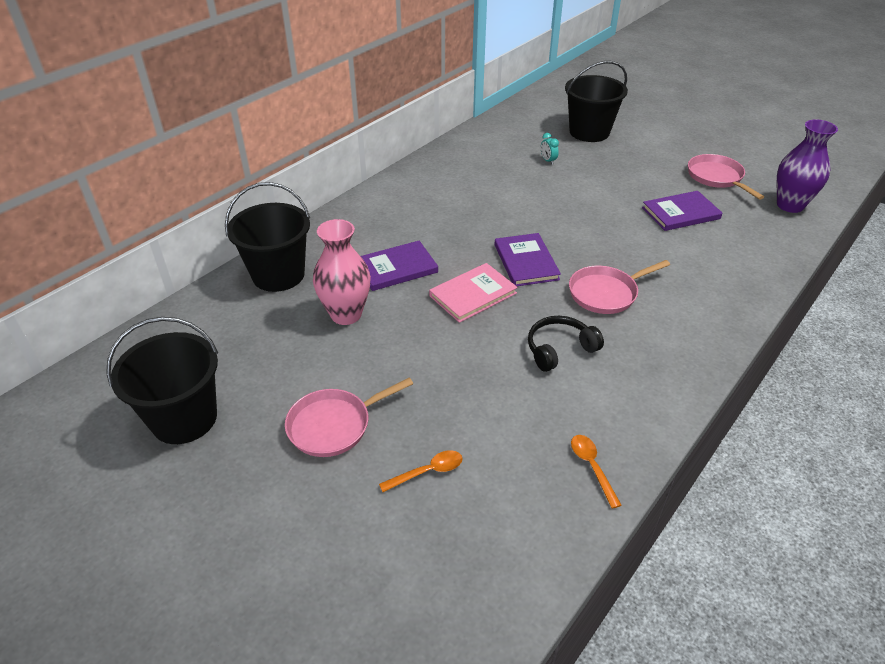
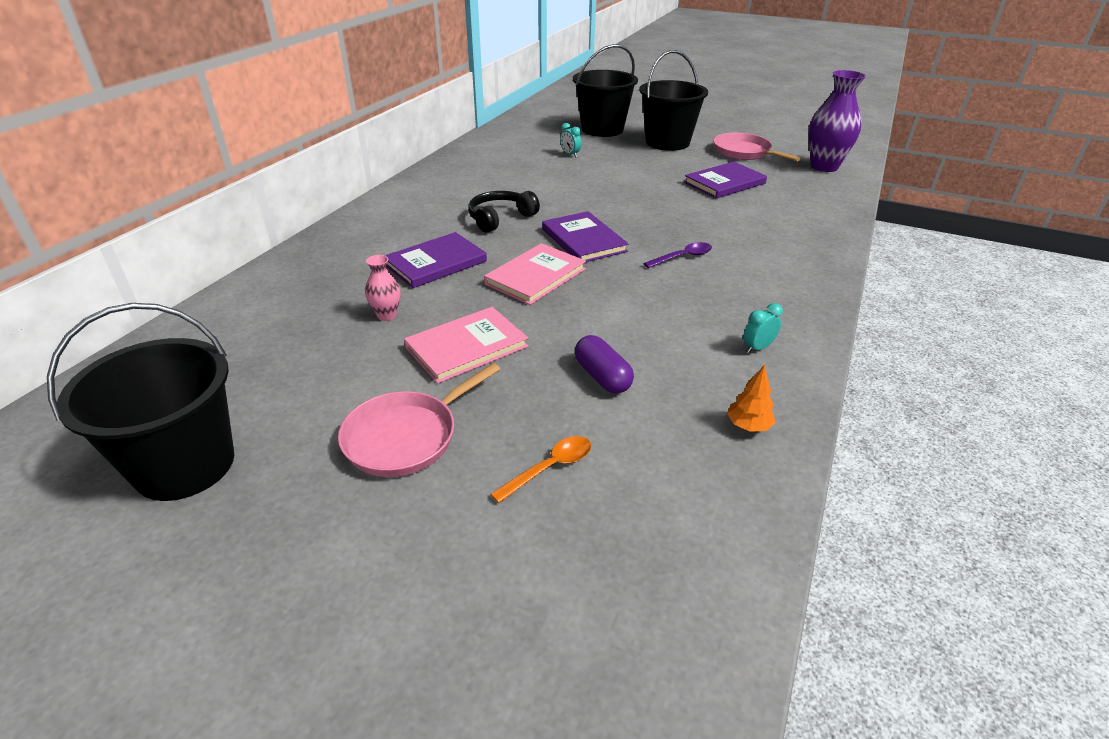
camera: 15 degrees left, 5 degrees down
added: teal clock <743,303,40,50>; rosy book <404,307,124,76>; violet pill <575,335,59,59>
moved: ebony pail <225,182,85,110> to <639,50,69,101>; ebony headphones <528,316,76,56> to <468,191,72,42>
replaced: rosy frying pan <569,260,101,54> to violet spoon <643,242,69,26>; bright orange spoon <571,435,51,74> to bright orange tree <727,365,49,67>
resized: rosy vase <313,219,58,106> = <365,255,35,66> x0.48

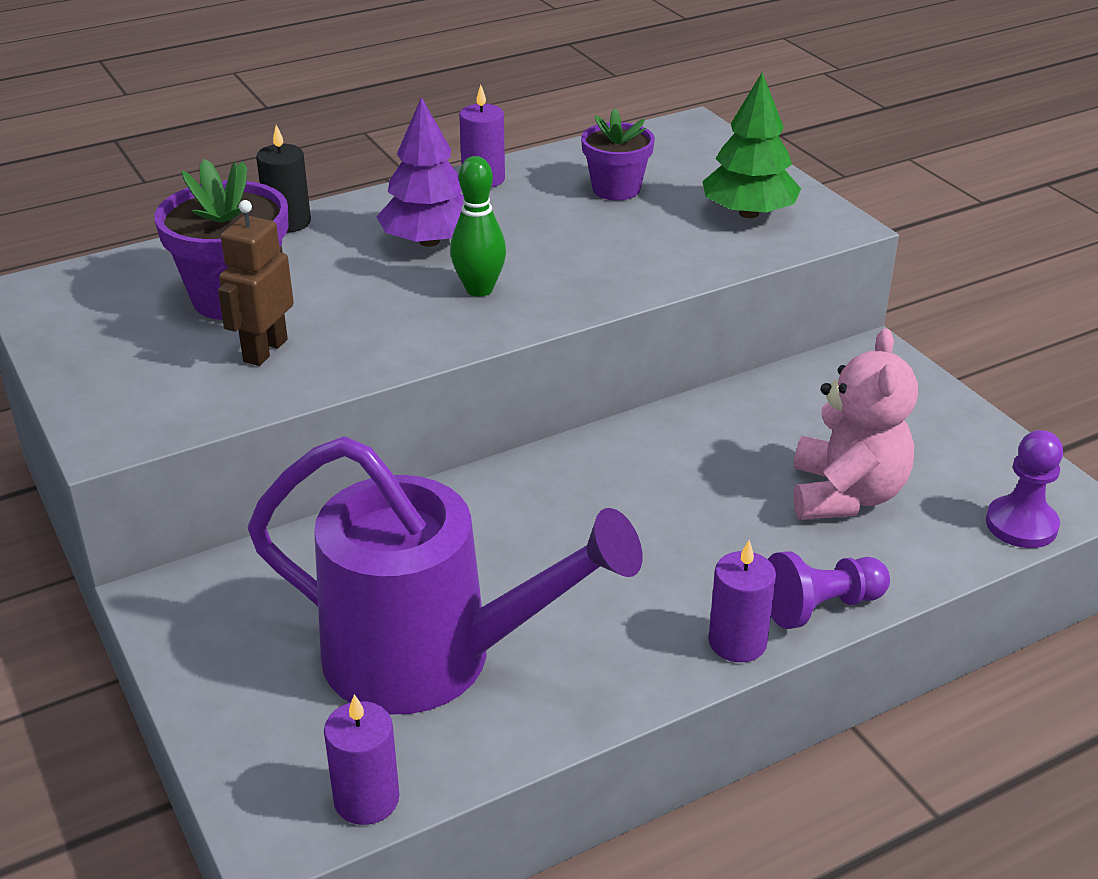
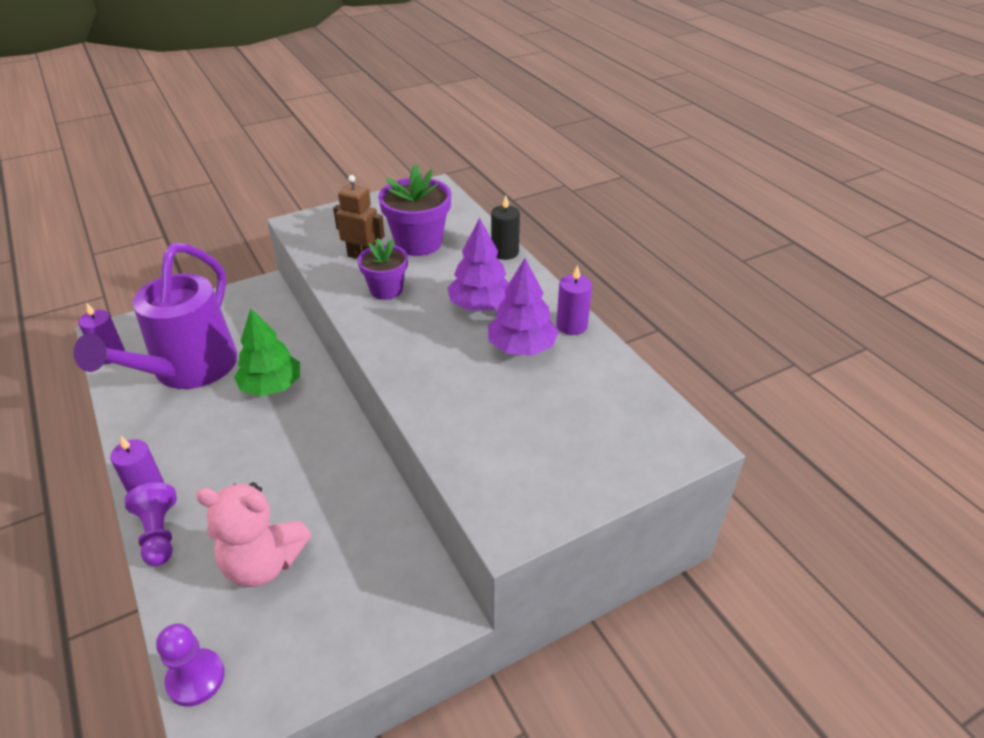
camera: 90 degrees right, 5 degrees up
removed: emerald tenpin <450,156,56,141>
added: violet tree <488,258,71,98>
moved: emerald tree <702,72,99,146> to <234,308,66,88>; violet plant pot <581,108,74,93> to <357,238,51,62>

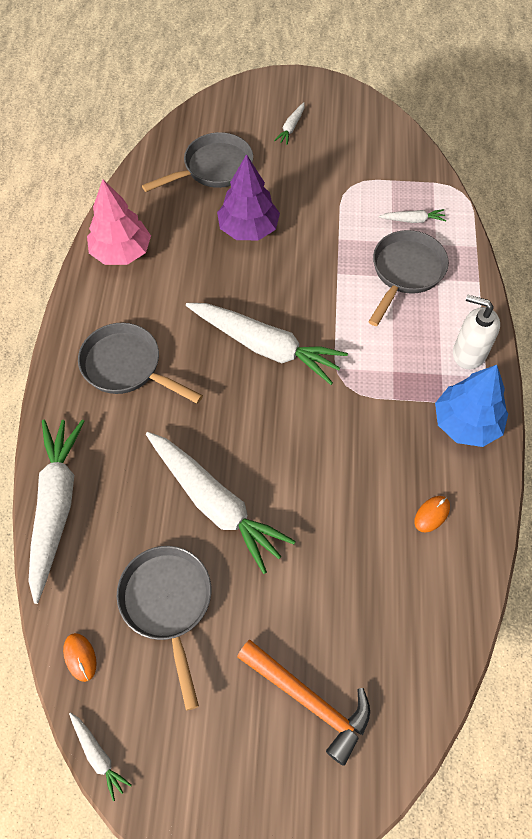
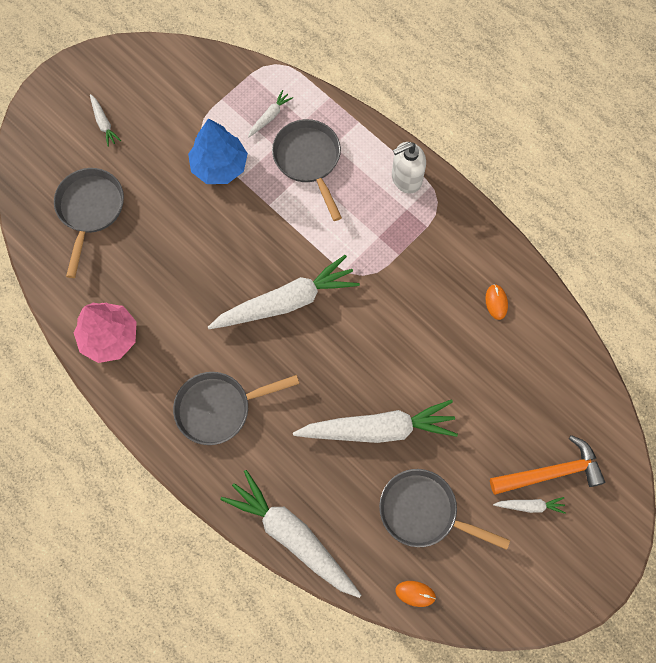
camera: 50 degrees left, 10 degrees up
removed: violet tree <217,154,63,86>
moved: cobalt tree <435,365,73,82> to <188,119,60,65>; pure white carrot <69,712,63,89> to <493,497,73,17>

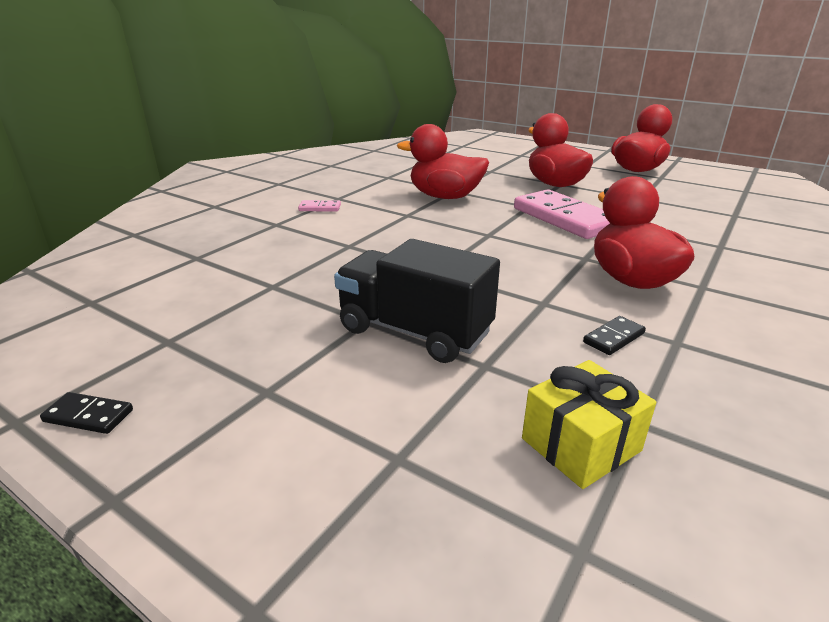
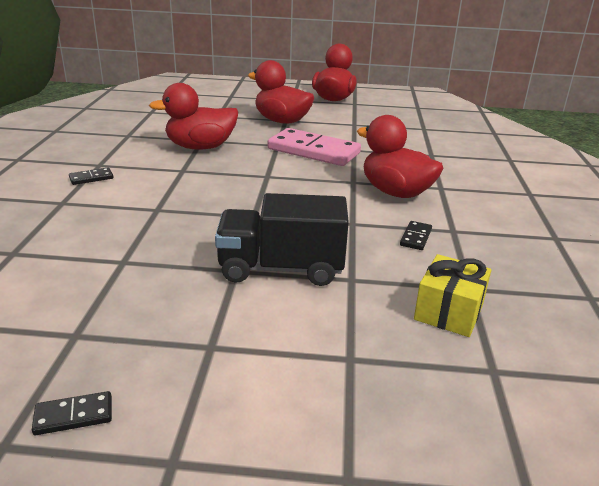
camera: 30 degrees left, 0 degrees up
recoloured: rosy domino <298,200,43,12> to ebony domino <69,167,44,18>

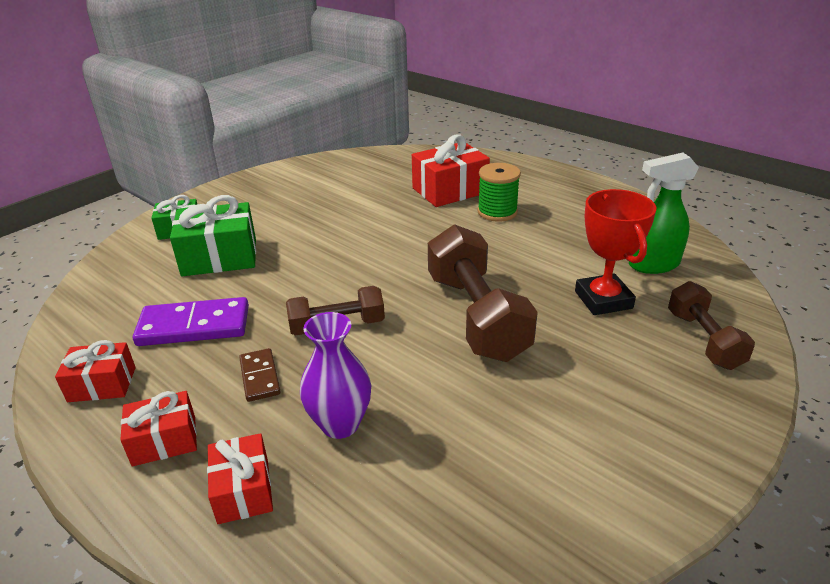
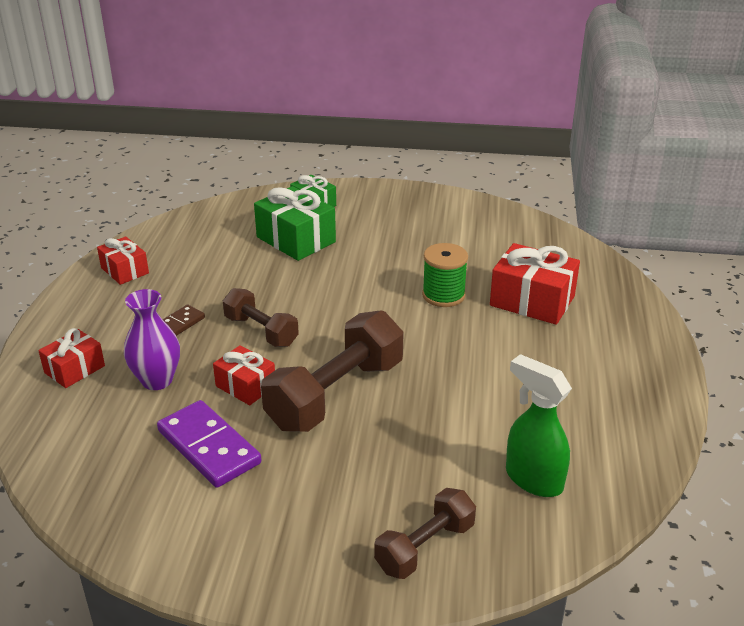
camera: 55 degrees right, 0 degrees up
removed: crimson trophy <575,189,81,126>
moved: emerald reel of thread <478,163,43,59> to <422,243,46,64>; violet domino <133,297,116,49> to <157,400,104,88>; crimson present <120,391,77,75> to <213,345,62,60>

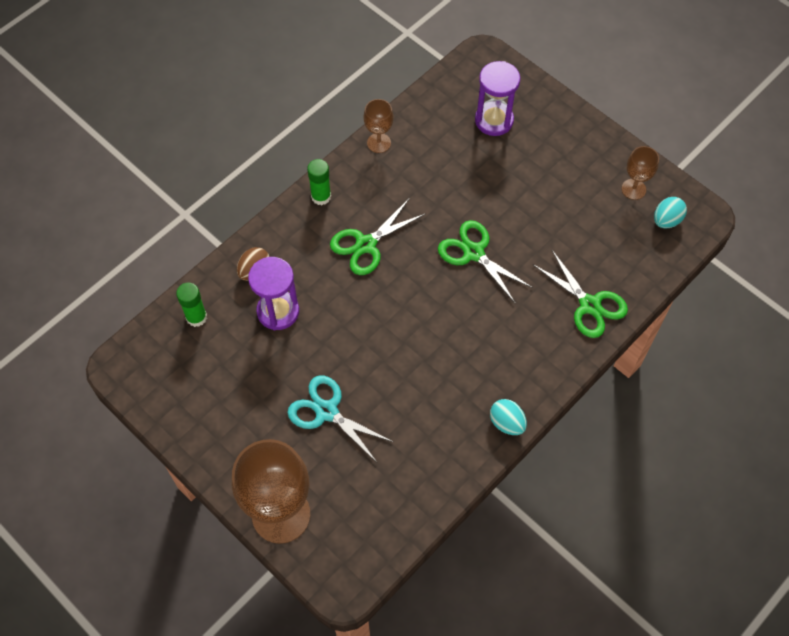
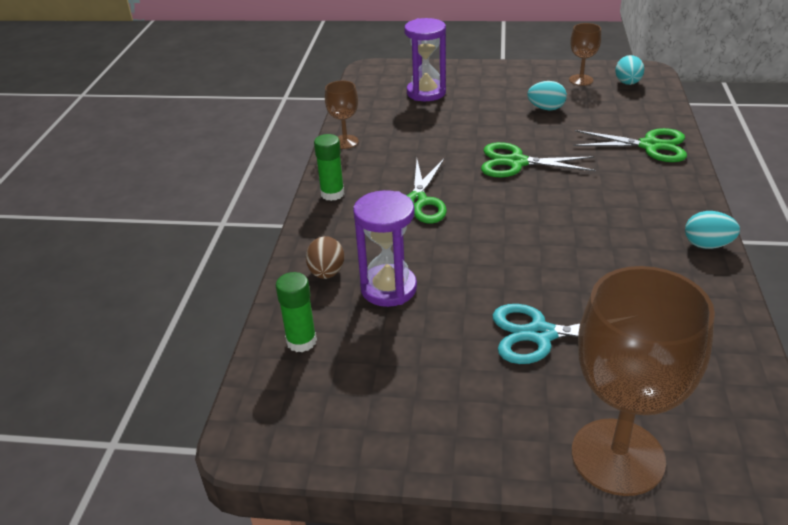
camera: 35 degrees left, 25 degrees down
added: teal egg <527,81,40,29>

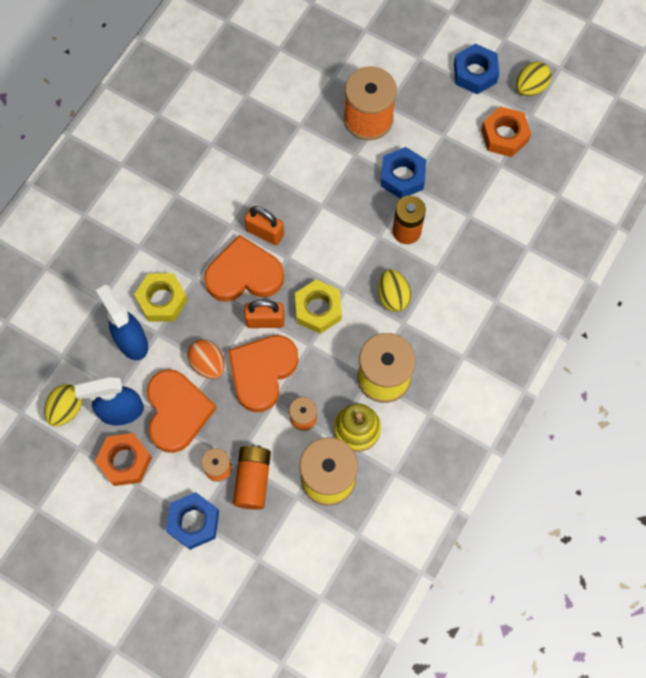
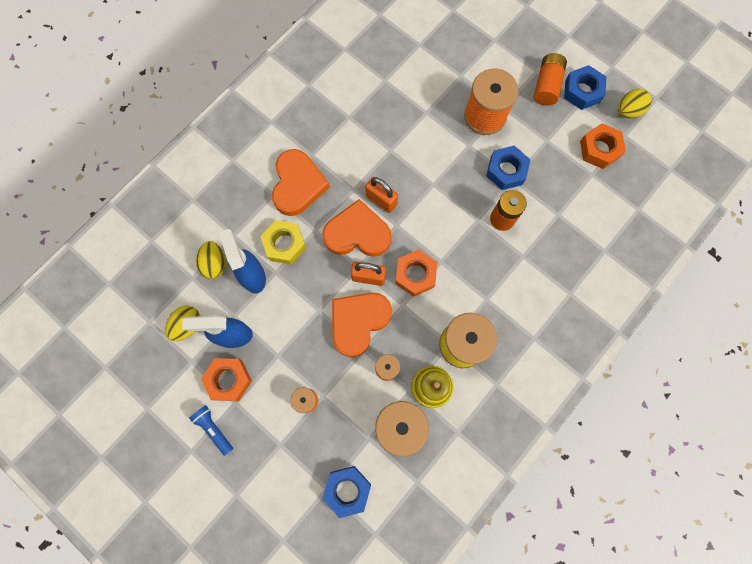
camera: 10 degrees right, 5 degrees up
removed: bright orange egg <187,340,38,39>
added: cobalt torch <189,405,44,51>
moved: yellow egg <378,269,33,43> to <196,241,30,38>; bright orange heart shape <147,369,70,84> to <272,149,58,67>; bright orange AA battery <233,445,38,65> to <534,53,33,52>; cobalt hexagon nut <166,492,53,58> to <322,466,49,52>
recoloured: yellow hexagon nut <295,279,47,55> to bright orange hexagon nut <395,249,42,48>

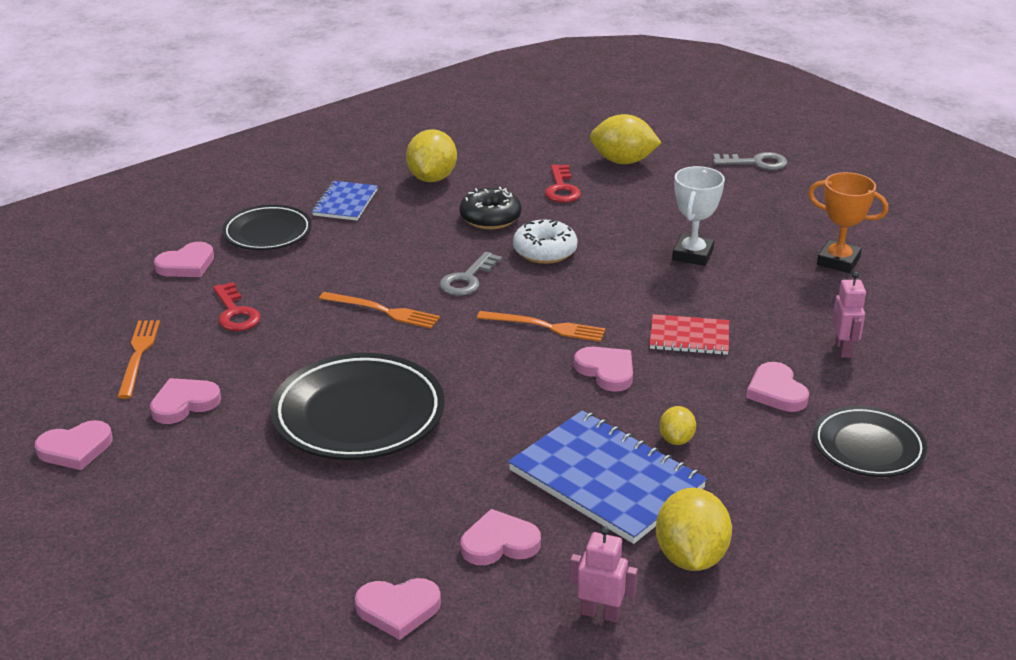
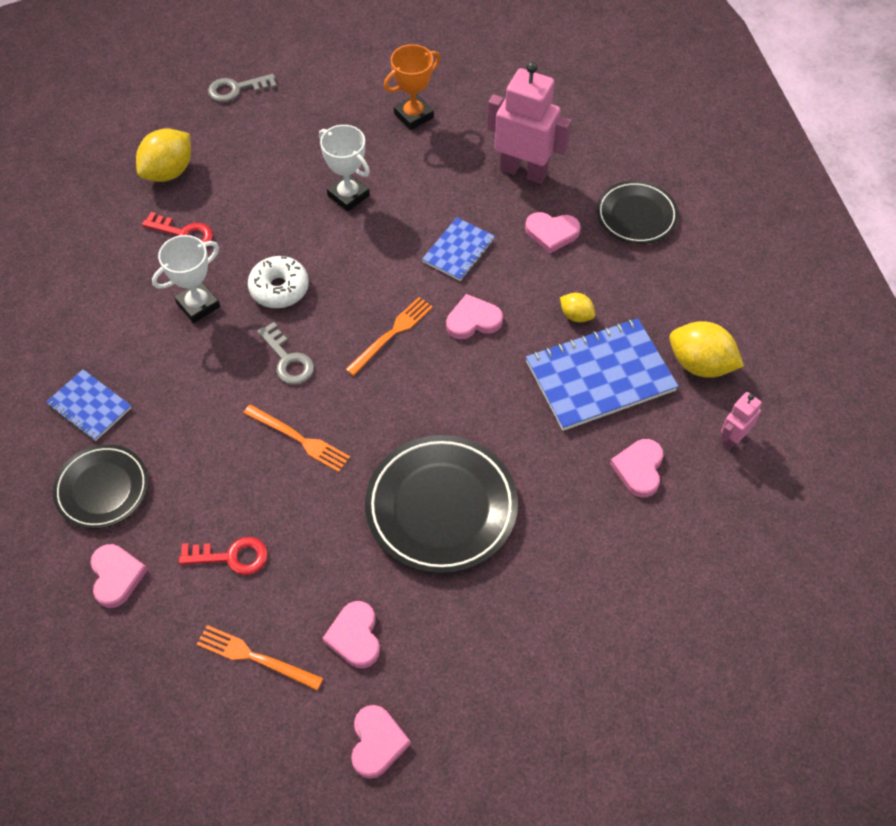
camera: 65 degrees left, 25 degrees up
removed: yellow toy lemon <406,129,51,53>; rosy heart shape <355,578,86,62>
replaced: ebony donut <459,187,62,42> to pure white trophy <152,235,68,88>
recoloured: crimson notebook <650,314,79,41> to cobalt notebook <422,217,73,64>
turned: gray door key <713,152,74,18> = <208,74,69,28> 135 degrees counterclockwise; bright orange table fork <319,292,121,37> = <244,404,106,68> 75 degrees clockwise
resized: rosy robot <832,272,34,86> = <487,62,84,122> x1.98

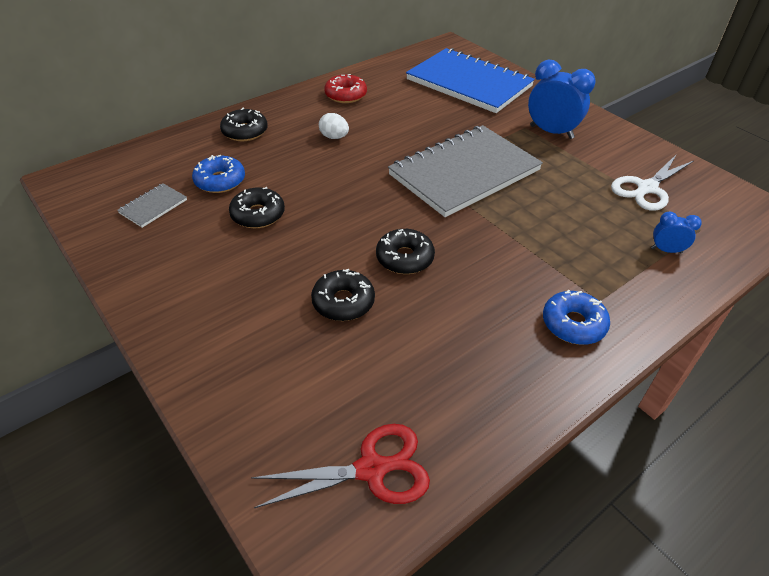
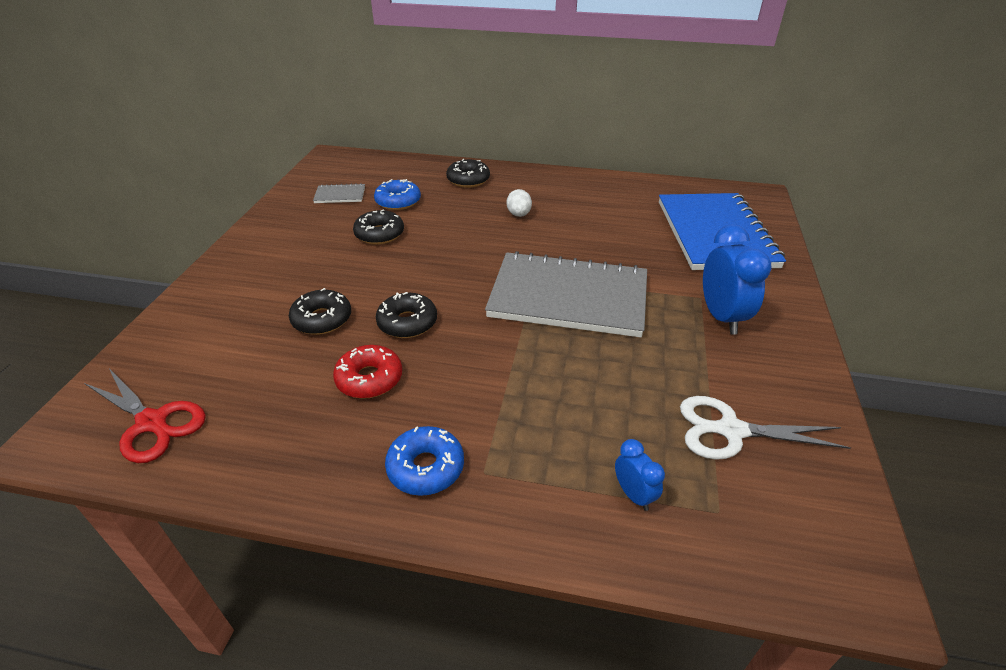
camera: 50 degrees right, 5 degrees down
moved: crimson donut <324,74,43,29> to <333,345,69,54>

